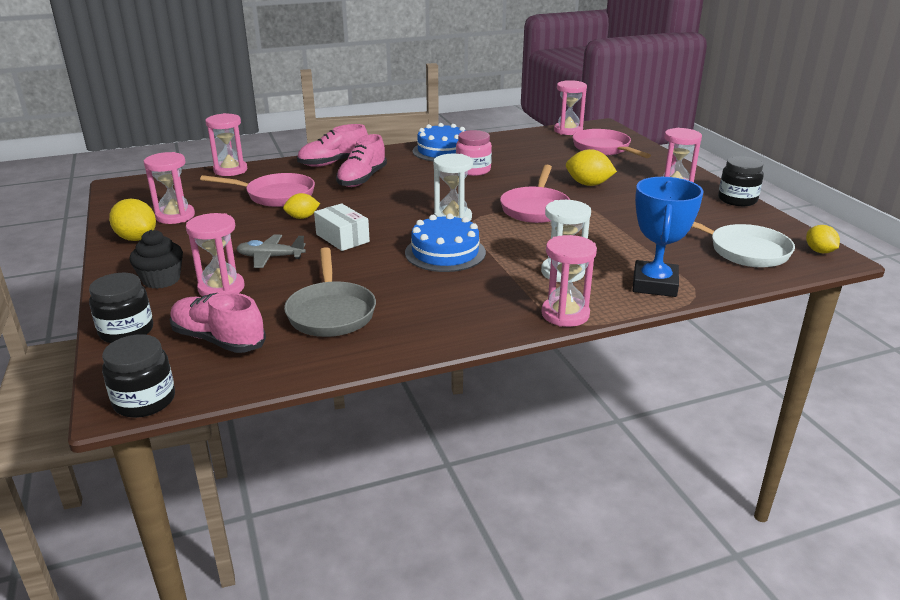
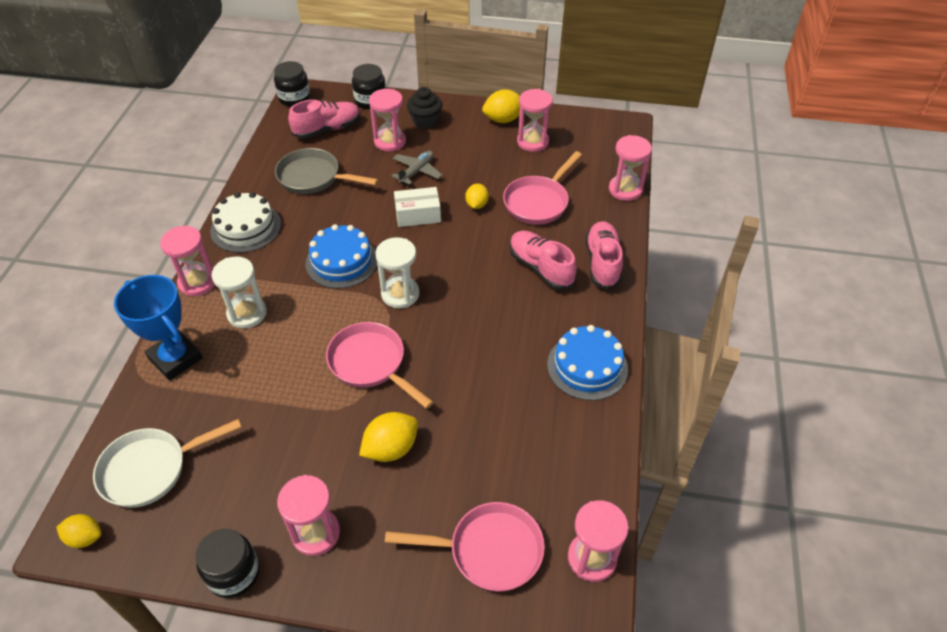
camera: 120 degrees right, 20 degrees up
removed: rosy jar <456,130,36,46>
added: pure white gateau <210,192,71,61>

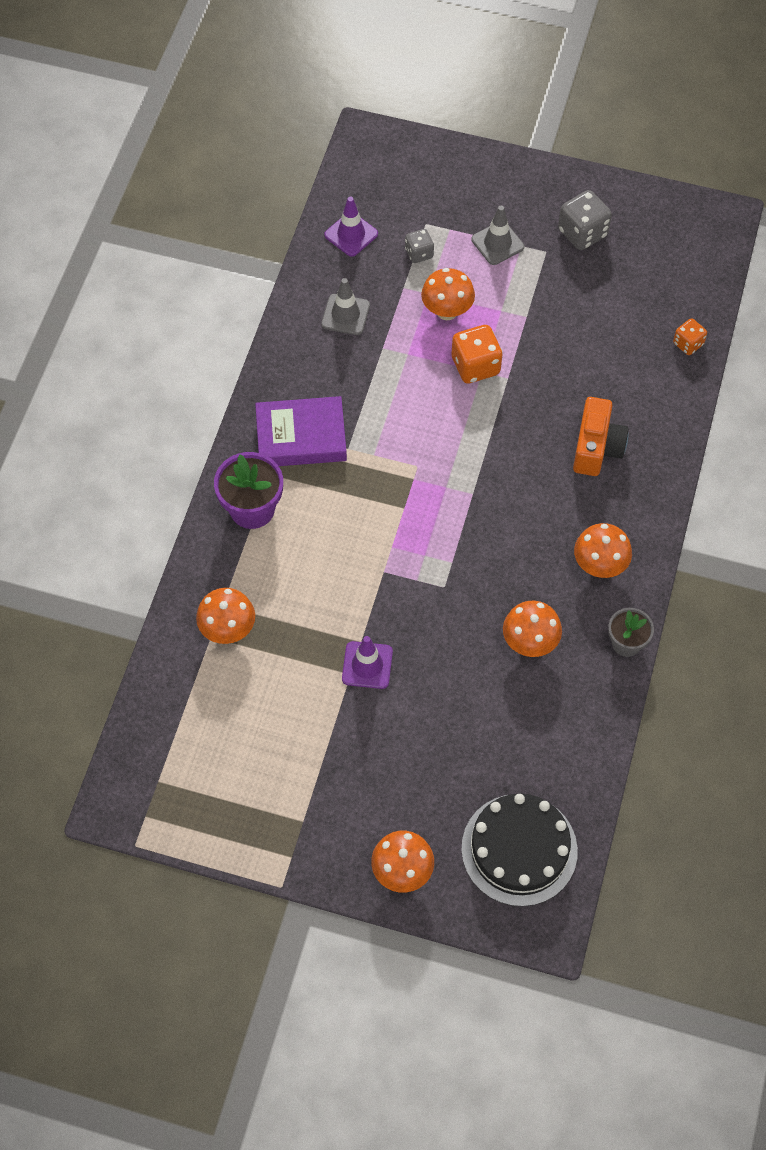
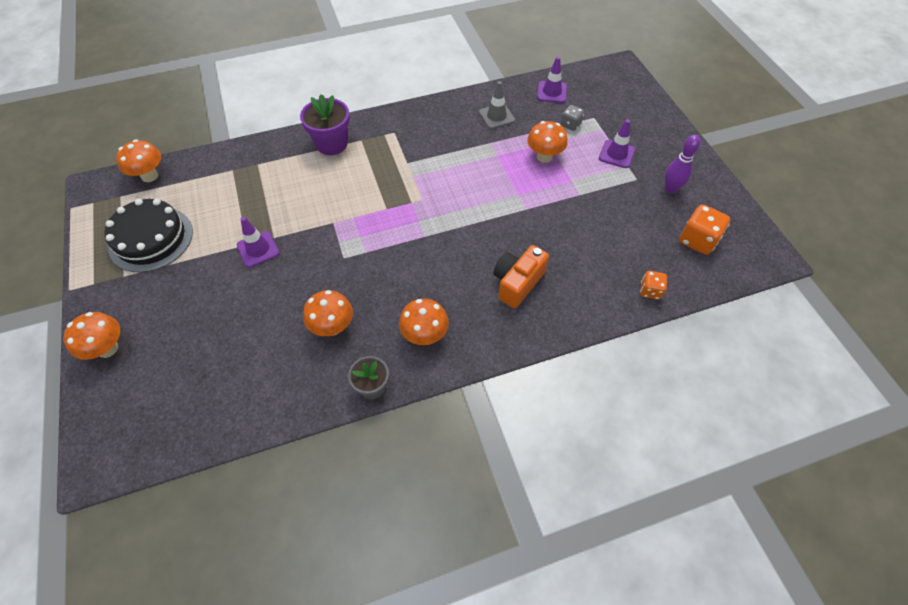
camera: 55 degrees right, 5 degrees down
removed: violet book <255,396,92,70>
moved: bright orange game die <452,325,51,59> to <679,204,51,51>; bright orange fungus <196,588,59,56> to <116,139,45,43>; ebony gateau <461,794,117,113> to <105,199,88,73>
replaced: gray game die <558,190,54,60> to violet tenpin <665,135,36,59>
recoloured: gray road cone <471,206,53,59> to violet road cone <599,119,36,49>
turned: bright orange compact camera <573,397,56,79> = <494,245,55,63> 150 degrees clockwise

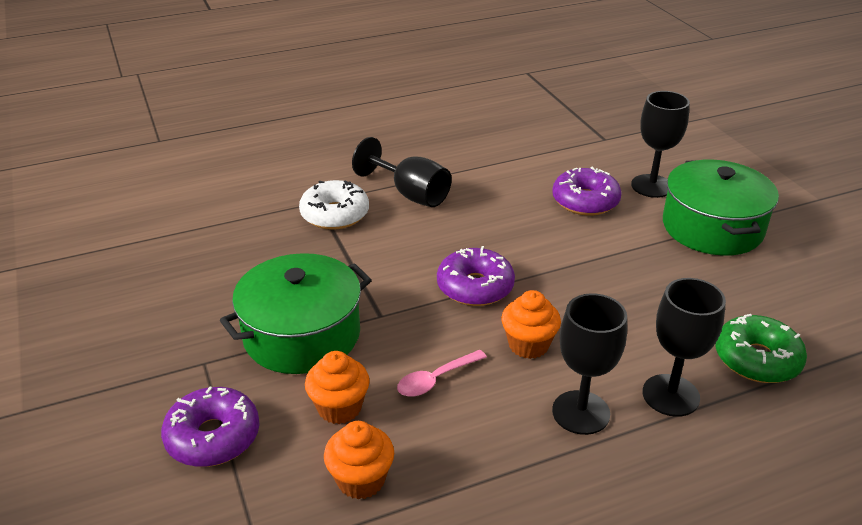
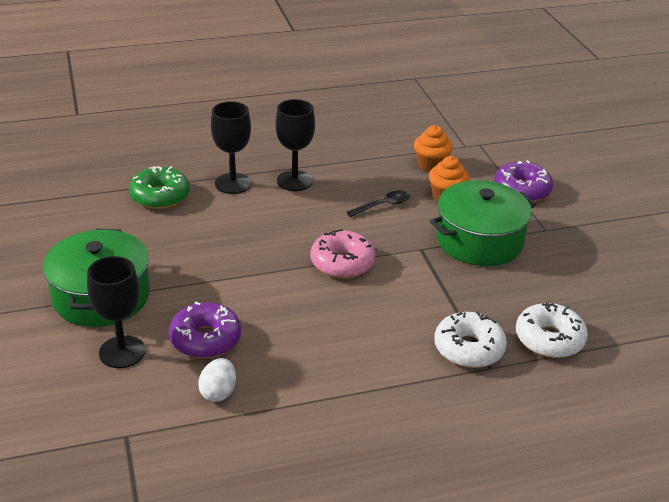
camera: 175 degrees left, 0 degrees up
removed: ebony goblet <352,137,100,70>; bright orange cupcake <501,290,60,69>
added: pure white donut <516,303,72,55>; pure white egg <198,358,38,44>
recoloured: violet donut <437,246,78,60> to rosy donut <311,229,64,49>; rosy spoon <397,350,90,47> to ebony spoon <347,191,63,26>

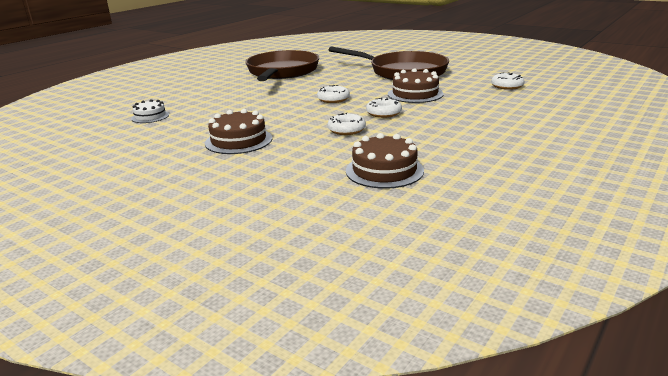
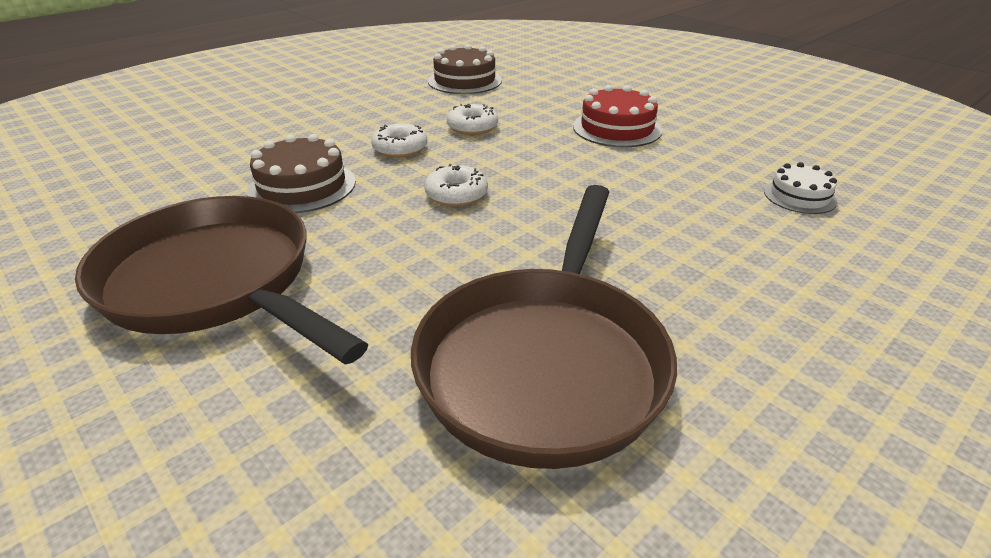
camera: 170 degrees left, 10 degrees up
removed: pure white donut <491,72,34,18>
recoloured: dark brown gateau <205,109,67,45> to crimson gateau <573,85,89,62>

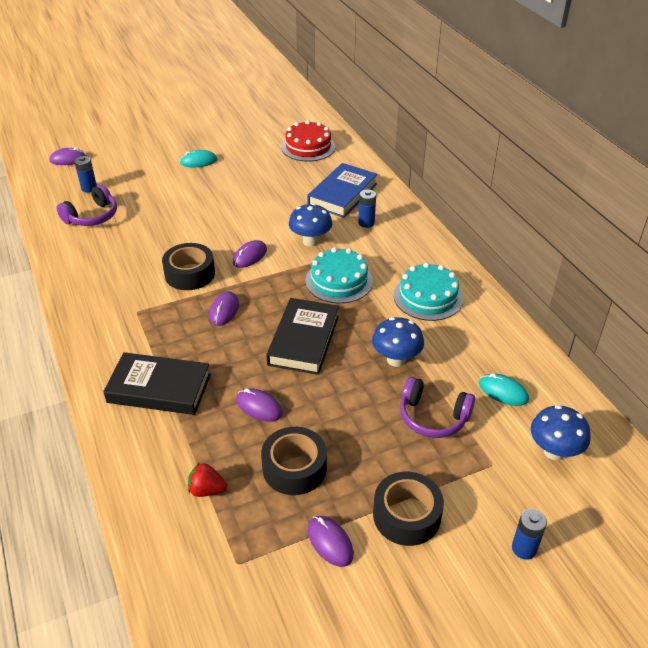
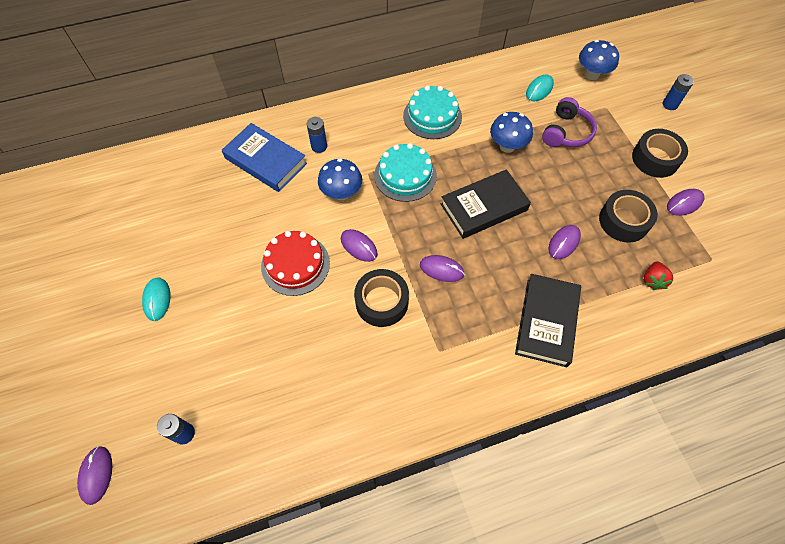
camera: 85 degrees left, 20 degrees up
removed: violet headphones <57,184,60,42>
moved: crimson gateau <281,120,54,41> to <261,231,69,65>
turned: ebony book <266,298,73,77> = <441,169,90,70> 45 degrees counterclockwise

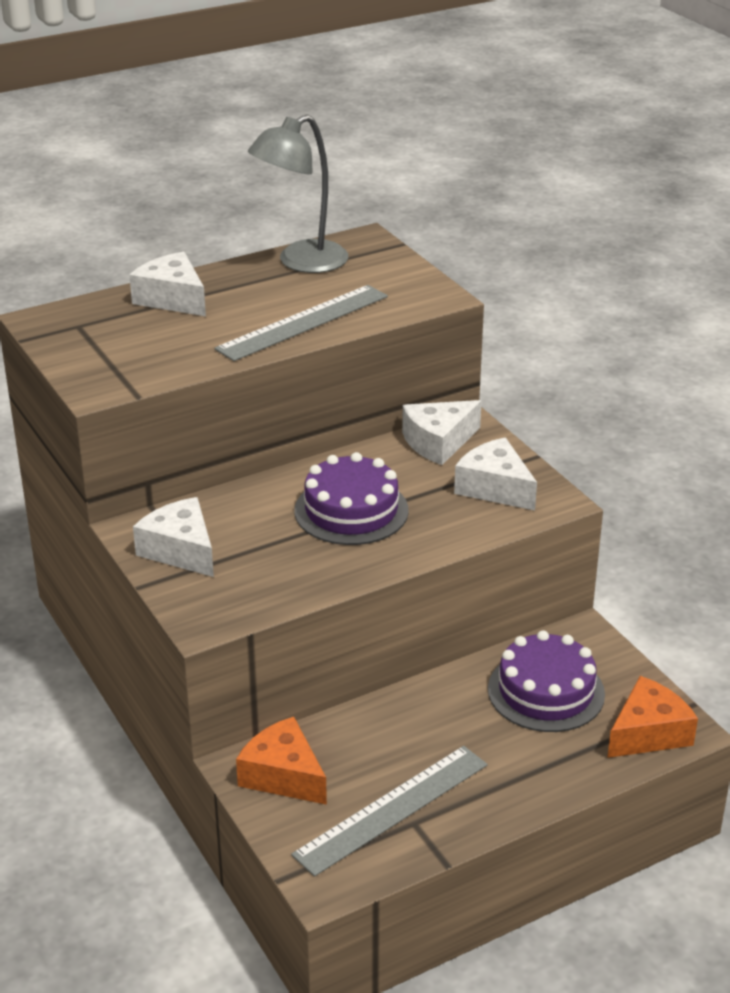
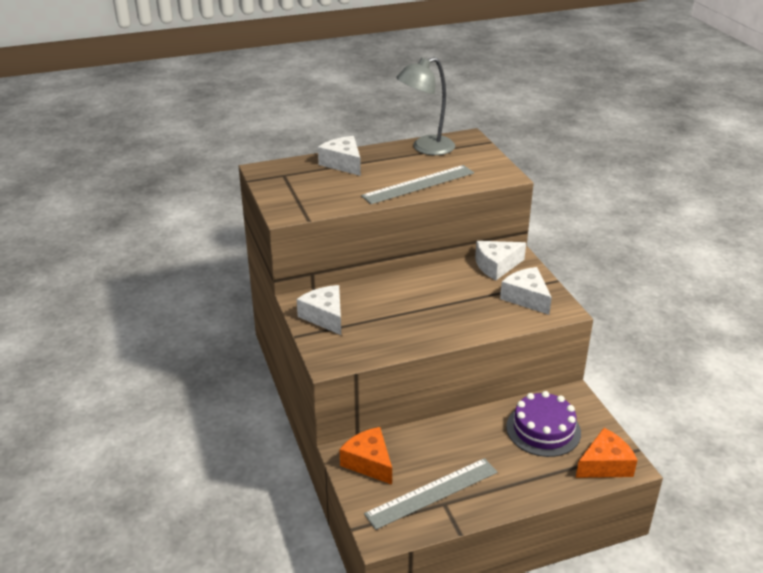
camera: 10 degrees right, 0 degrees up
removed: violet gateau <294,452,115,93>

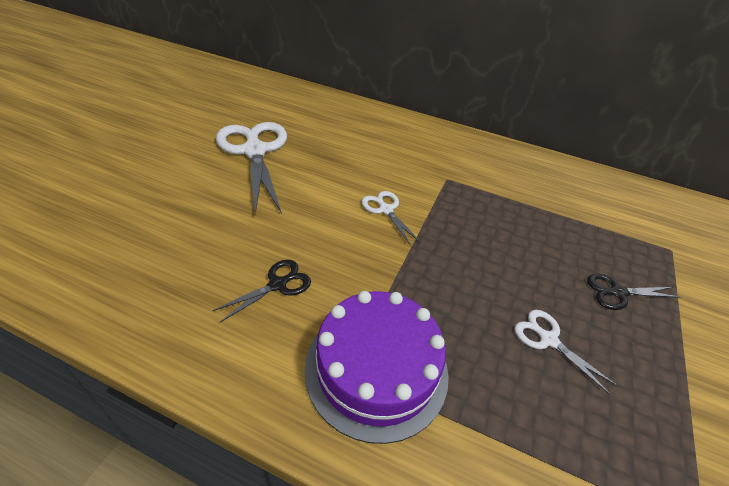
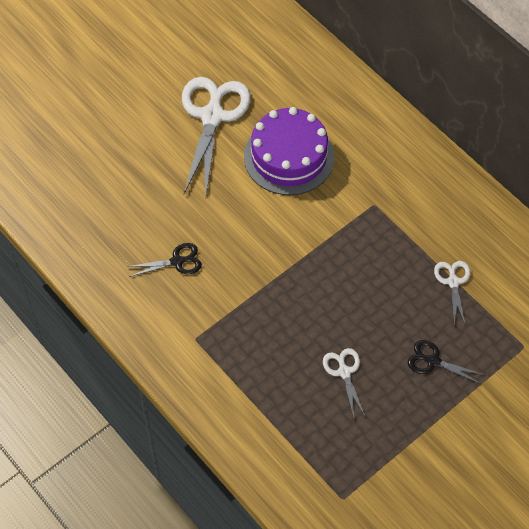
camera: 30 degrees right, 15 degrees up
moved: pure white pair of scissors <362,191,59,55> to <434,261,36,66>; violet gateau <304,291,145,153> to <244,107,90,88>

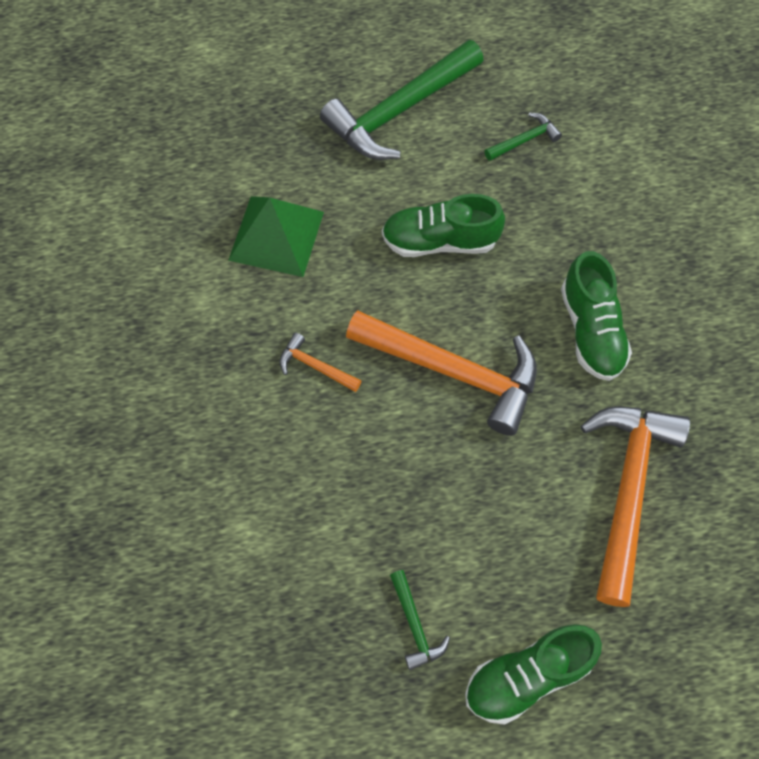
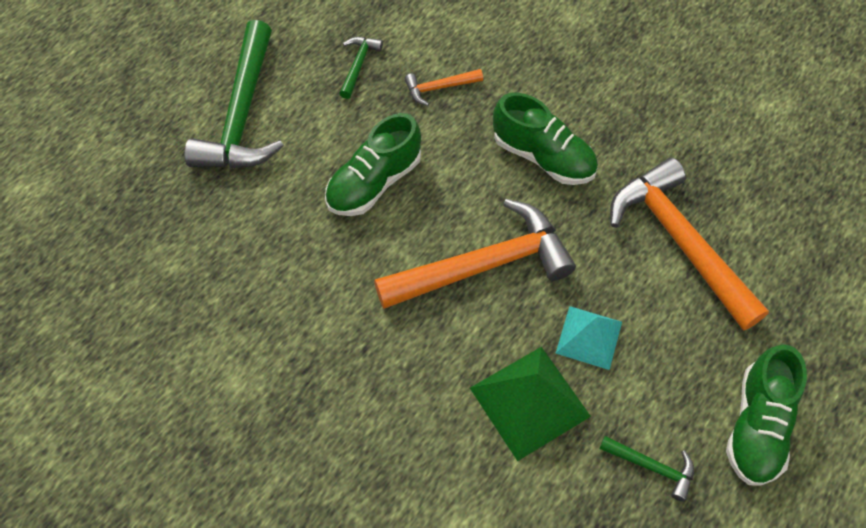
camera: 45 degrees left, 5 degrees down
added: teal pyramid shape <556,306,66,64>
moved: emerald pyramid shape <228,196,96,81> to <470,347,121,114>; bright orange carpenter's hammer <279,332,82,60> to <405,69,78,37>

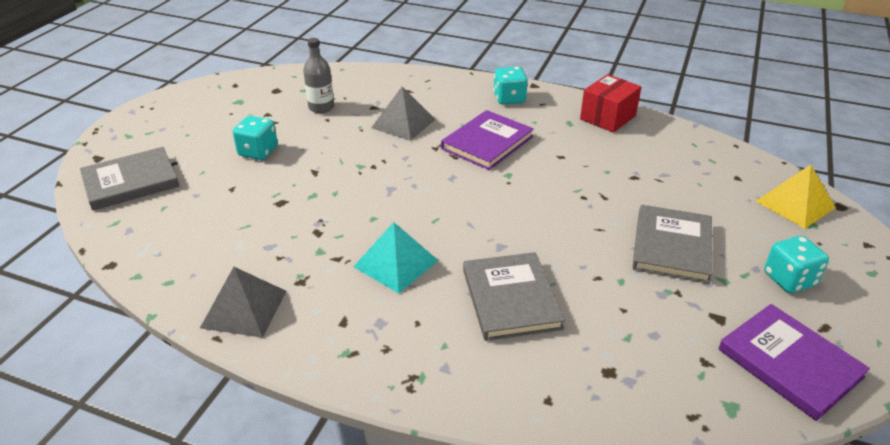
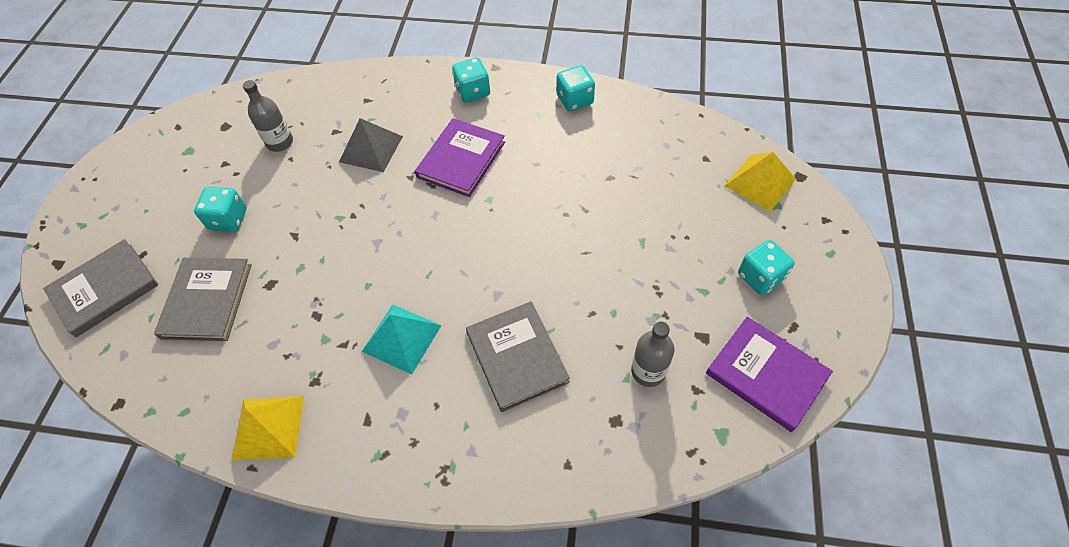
camera: 10 degrees left, 20 degrees up
added: gray flask <631,321,43,66>
moved: gray book <632,205,81,79> to <154,258,98,83>
replaced: crimson package <580,74,61,59> to teal game die <557,65,38,46>
recoloured: gray pyramid shape <200,267,87,71> to yellow pyramid shape <232,396,72,64>

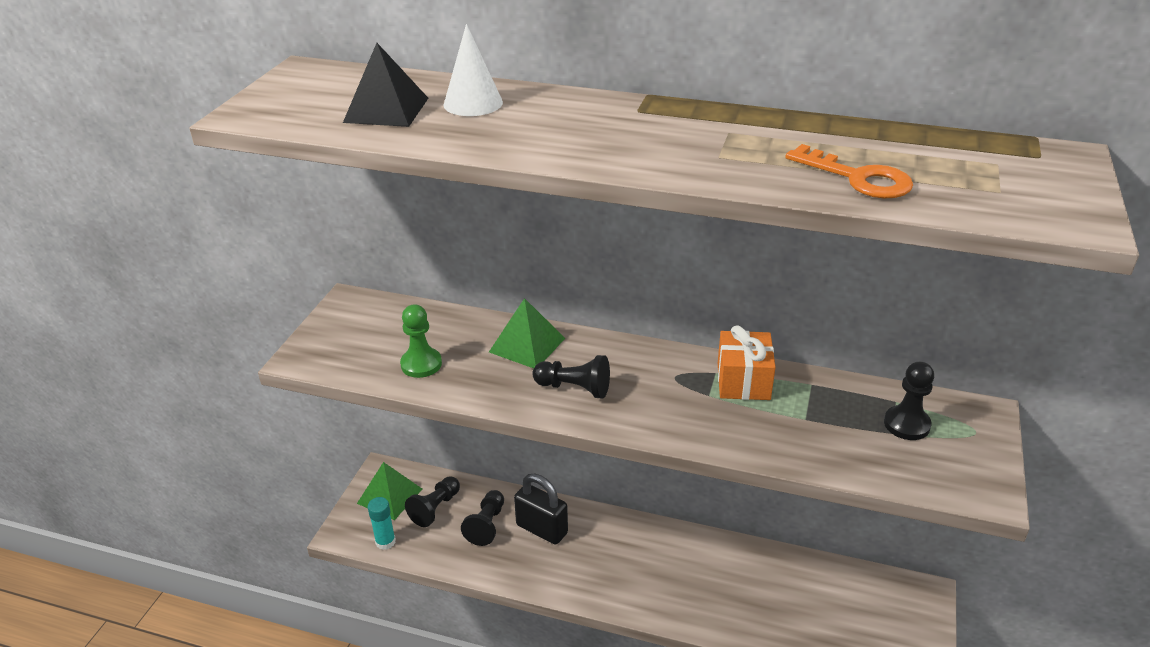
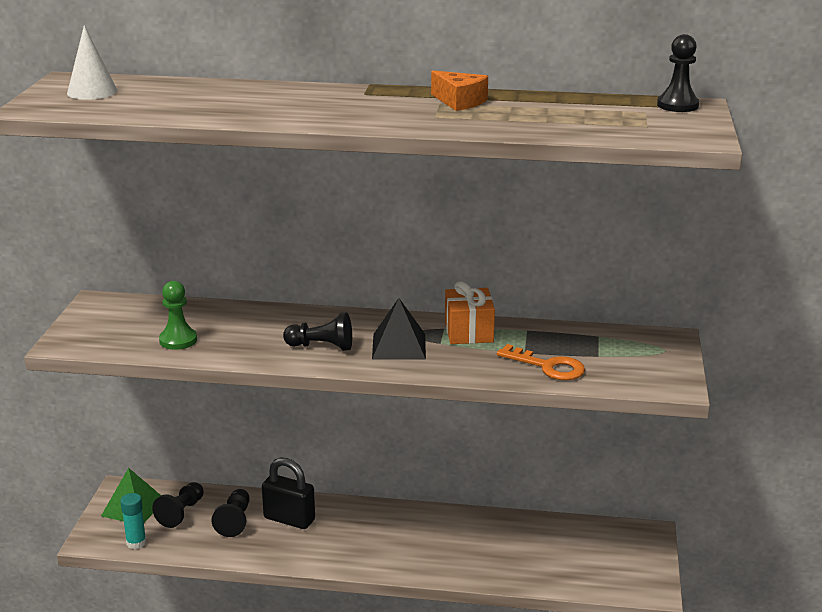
camera: 10 degrees left, 10 degrees down
removed: emerald pyramid shape <489,298,76,70>
added: bright orange cheese wedge <431,70,57,41>
moved: pure white cone <443,24,60,92> to <67,25,51,75>; ebony pyramid shape <343,43,85,84> to <372,298,54,62>; bright orange door key <785,144,128,55> to <497,344,88,36>; ebony game pawn <884,361,50,79> to <657,34,42,78>

